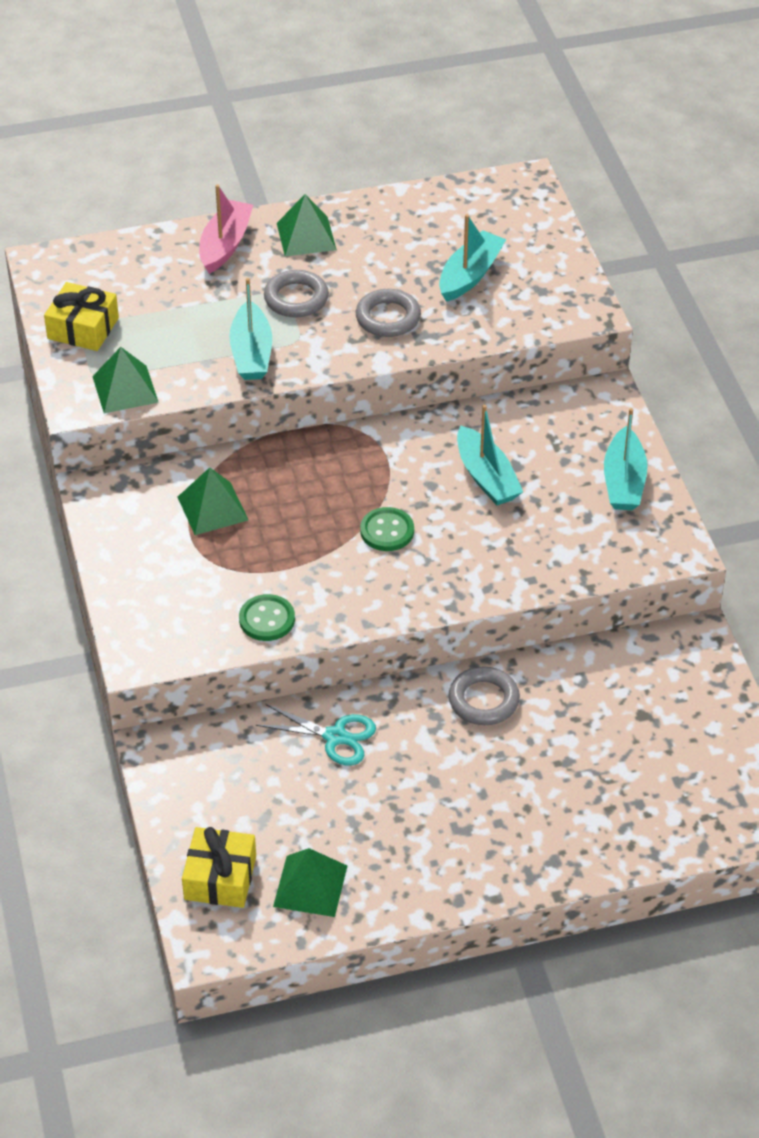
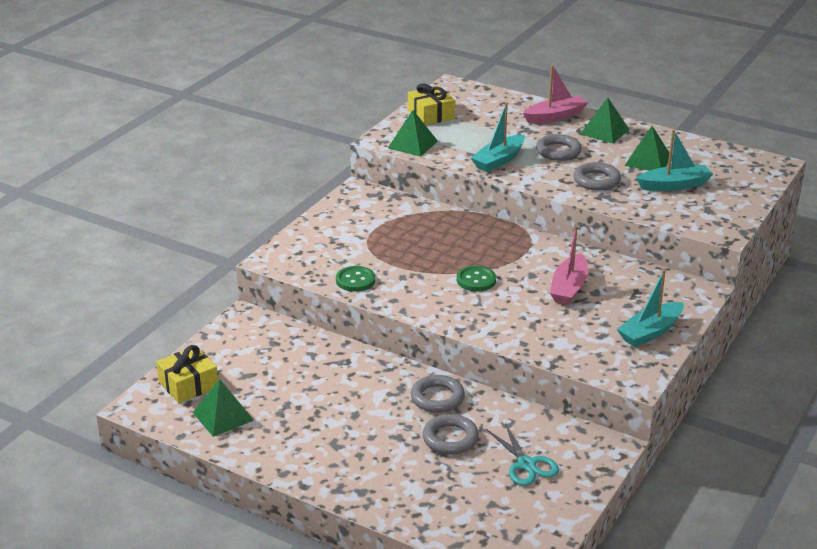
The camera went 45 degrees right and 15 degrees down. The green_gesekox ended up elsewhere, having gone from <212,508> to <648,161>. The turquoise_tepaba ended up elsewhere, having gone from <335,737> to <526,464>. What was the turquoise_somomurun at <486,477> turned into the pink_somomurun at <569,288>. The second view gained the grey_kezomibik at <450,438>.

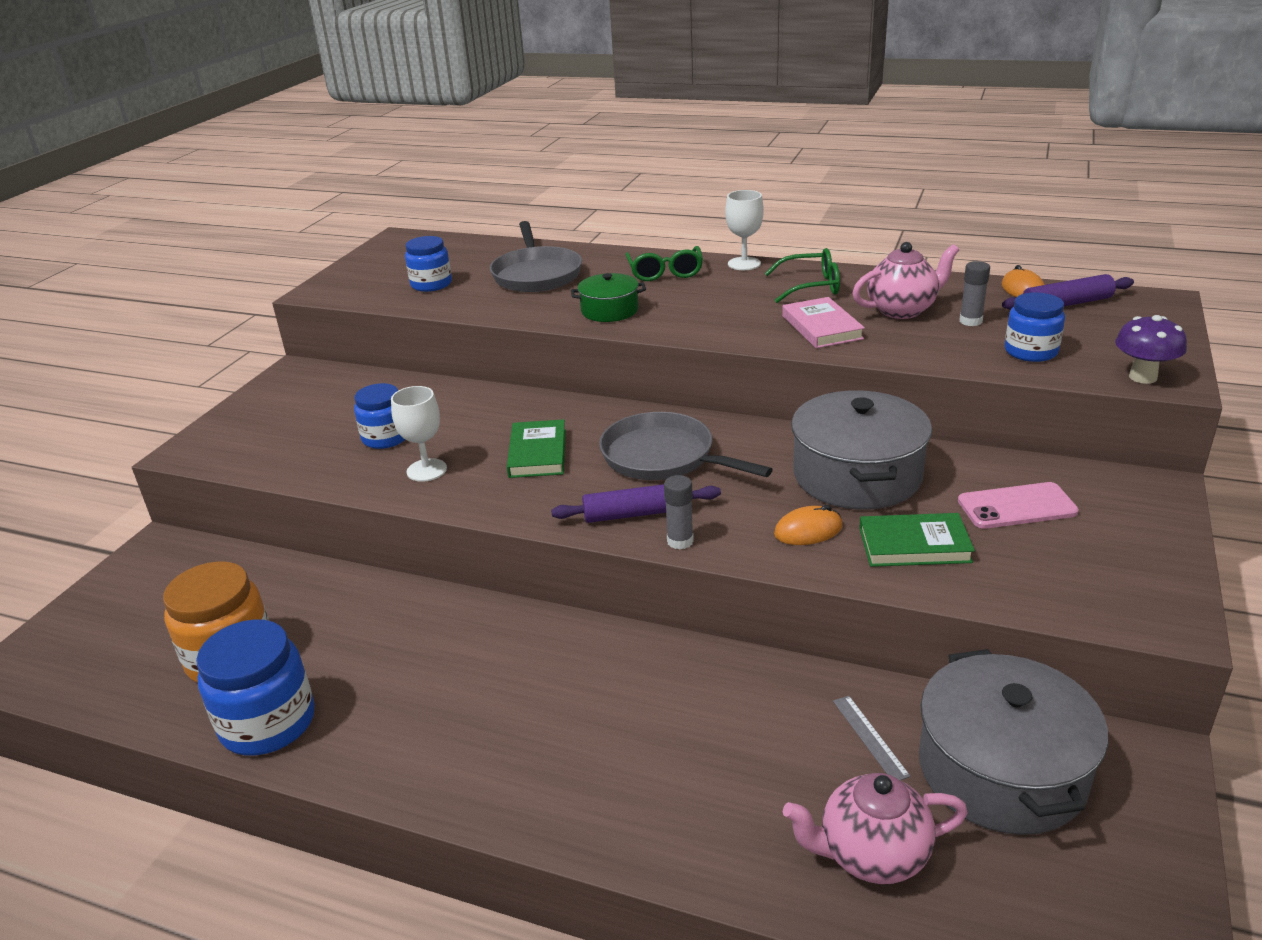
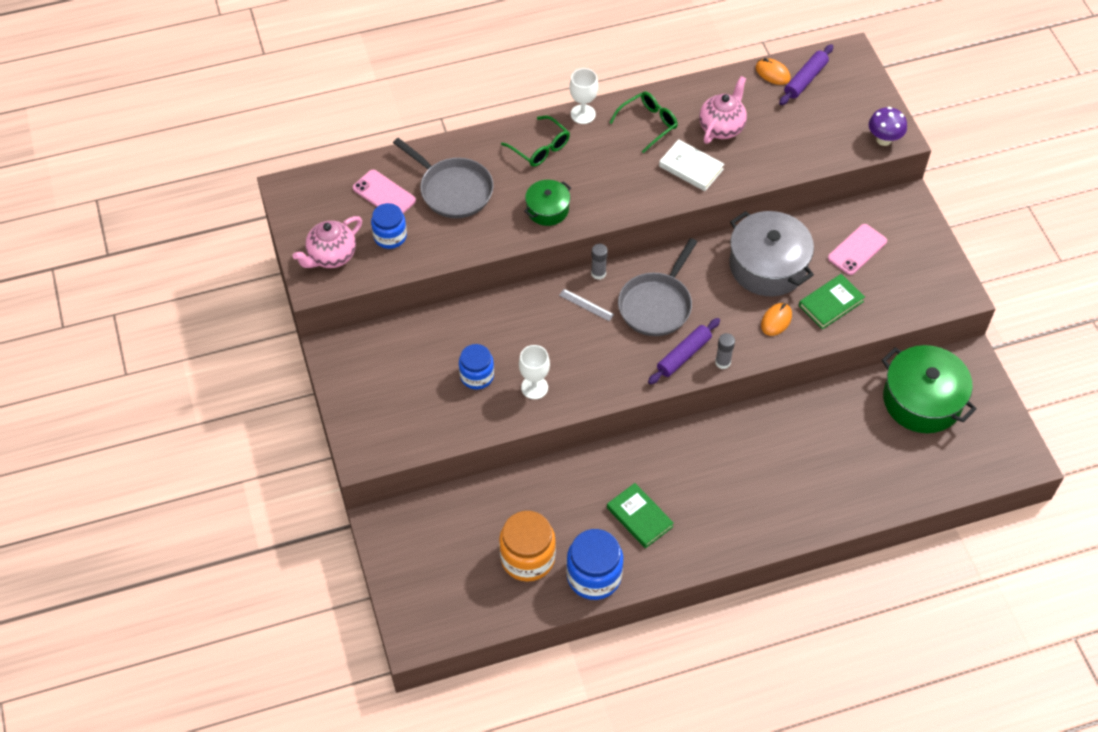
The camera went 40 degrees left and 25 degrees up. The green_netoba ended up elsewhere, having gone from <537,453> to <639,517>. The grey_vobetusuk at <663,457> ended up facing another way, 60 degrees counterclockwise from before. What was the pink_netoba at <821,327> turned into the white_netoba at <691,168>. The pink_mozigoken ended up elsewhere, having gone from <871,855> to <331,256>. The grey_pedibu ended up elsewhere, having gone from <870,737> to <586,305>. What was the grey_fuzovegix at <1002,770> turned into the green_fuzovegix at <922,400>. The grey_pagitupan ended up elsewhere, having gone from <970,321> to <598,273>. The second view lost the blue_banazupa at <1030,351>. The second view gained the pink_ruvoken at <384,194>.

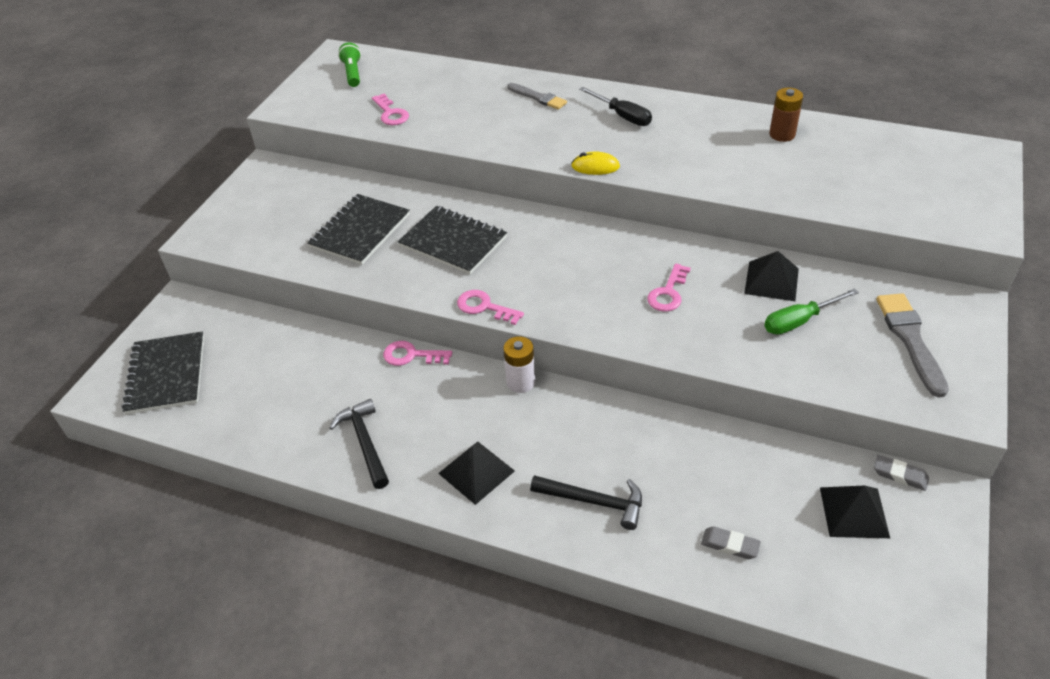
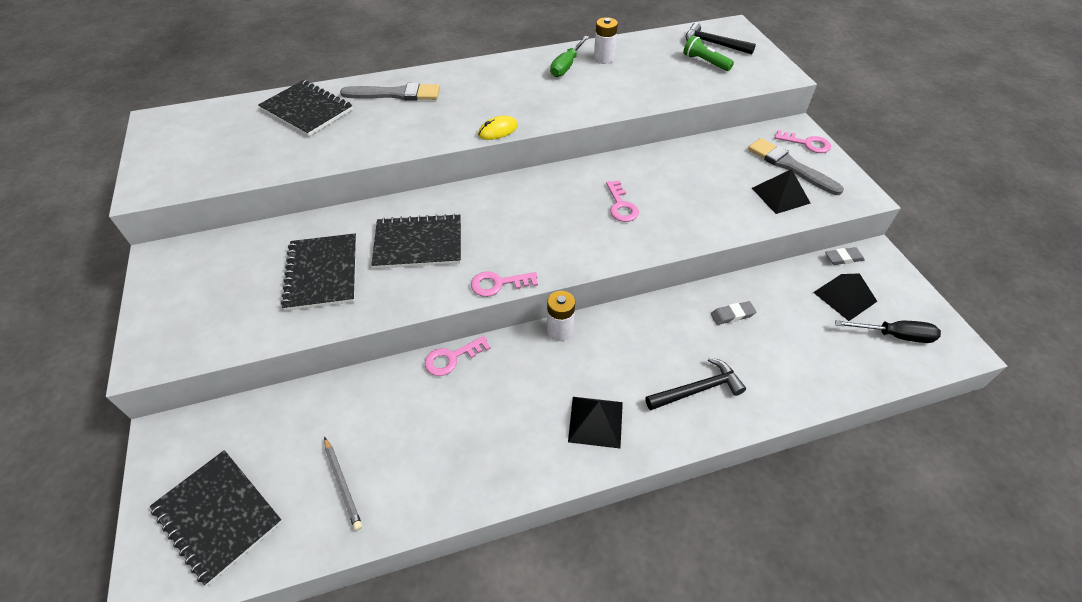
The camera went 40 degrees left and 5 degrees up. The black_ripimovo ended up elsewhere, having gone from <365,442> to <713,43>. The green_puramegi ended up elsewhere, having gone from <353,73> to <705,62>. The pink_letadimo ended up elsewhere, having gone from <391,113> to <807,143>. The size of the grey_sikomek at <538,97> changed by a factor of 1.52. The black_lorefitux ended up elsewhere, having gone from <622,116> to <894,335>. The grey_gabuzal ended up elsewhere, having gone from <730,545> to <732,315>. The black_gesekox ended up elsewhere, having gone from <771,281> to <780,195>. The green_lorefitux ended up elsewhere, having gone from <799,321> to <566,66>. What was the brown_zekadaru at <782,134> turned into the white_zekadaru at <603,58>. The second view gained the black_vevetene at <307,110>. The second view gained the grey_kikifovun at <343,484>.

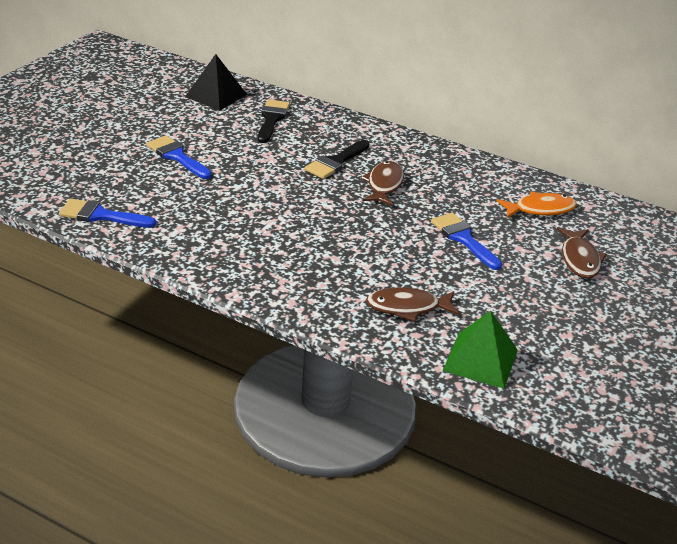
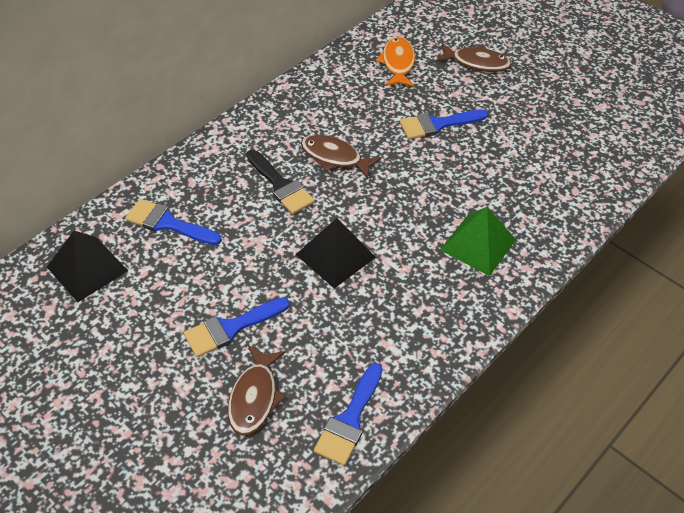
The camera went 75 degrees left and 15 degrees up. What was the black_sikomek at <271,119> turned into the blue_sikomek at <168,223>. The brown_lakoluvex ended up elsewhere, having gone from <408,307> to <254,397>. The green_gesekox ended up elsewhere, having gone from <480,360> to <478,244>. The second view gained the black_gesekox at <335,255>.

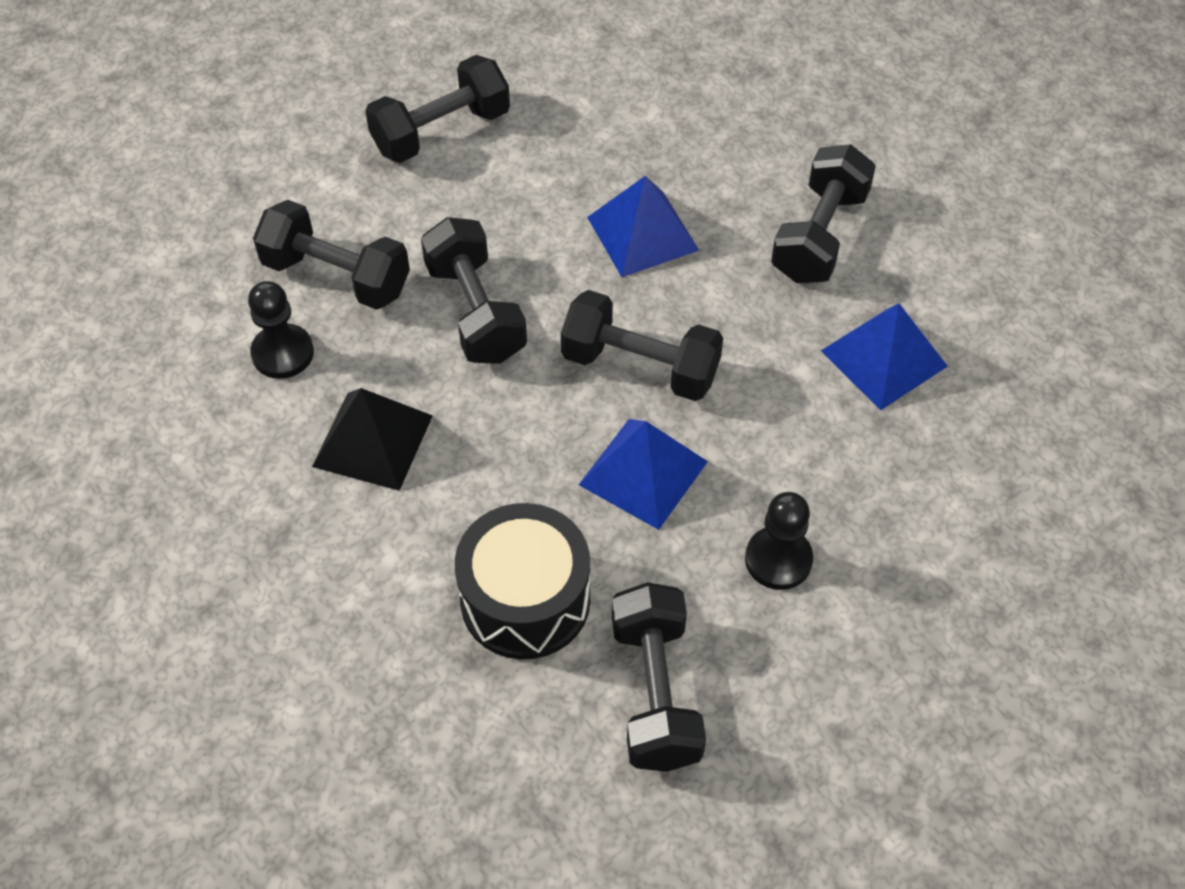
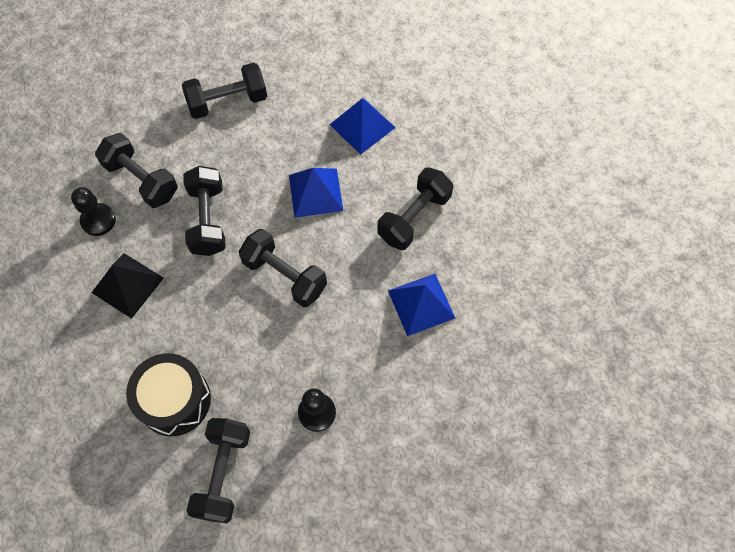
The camera went 15 degrees right and 10 degrees up. The blue_gesekox ended up elsewhere, having gone from <643,473> to <362,126>.

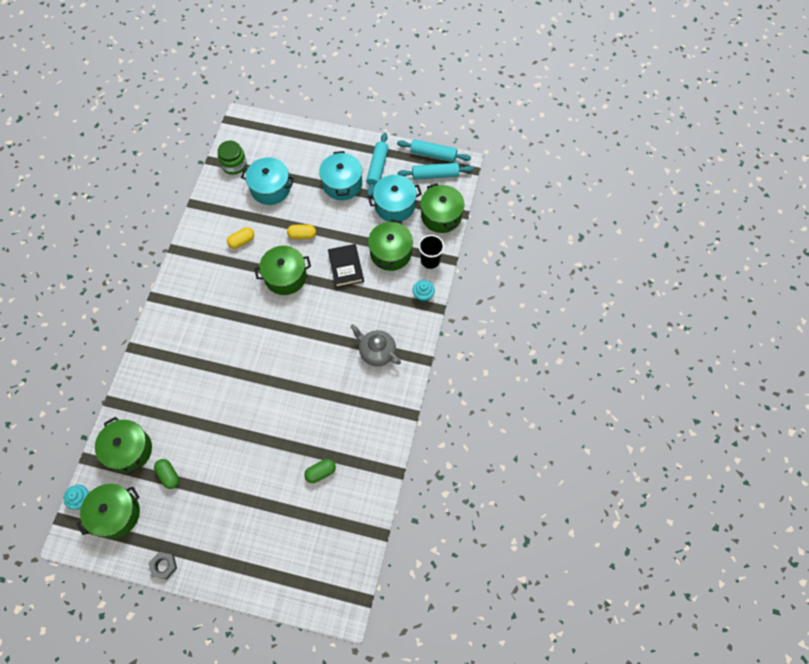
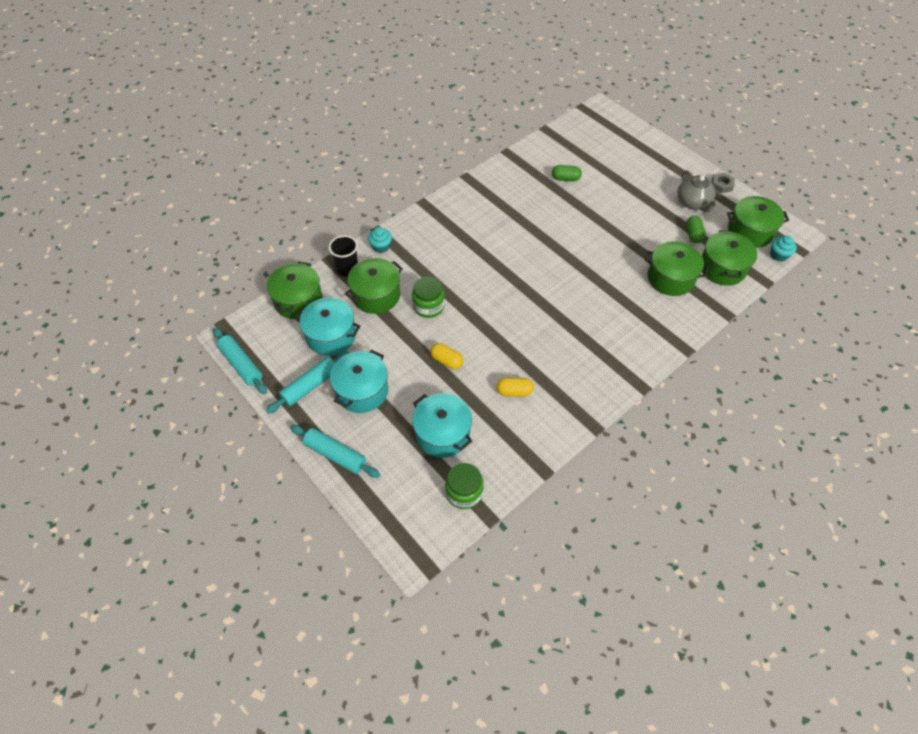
The camera went 145 degrees left and 10 degrees down. The green_fuzovegix ended up elsewhere, having gone from <285,276> to <670,278>. Where the black_netoba stood at <346,267>, the green_banazupa came to stand at <428,306>. The grey_mozigoken ended up elsewhere, having gone from <376,352> to <693,203>. The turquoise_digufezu ended up elsewhere, having gone from <435,175> to <335,454>.

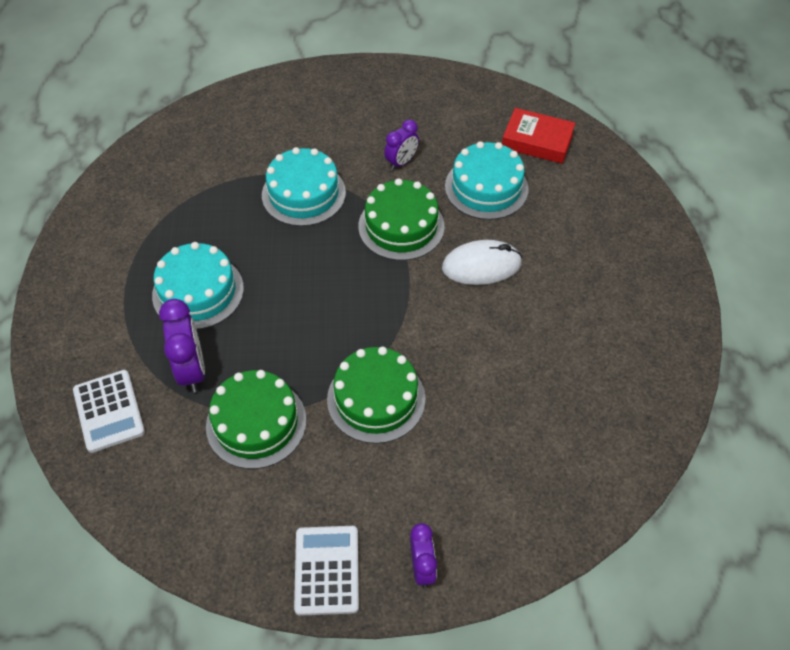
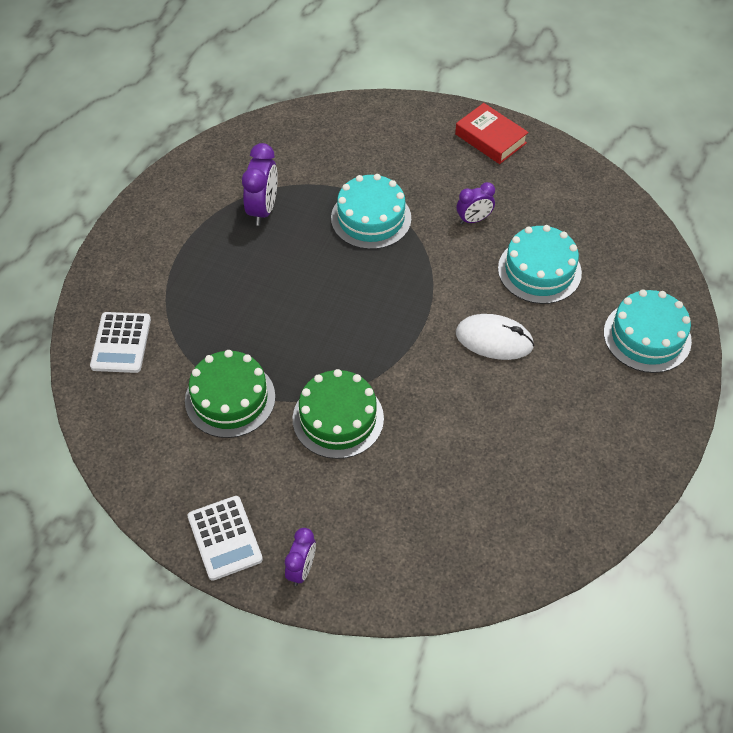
The camera went 25 degrees right and 0 degrees up. The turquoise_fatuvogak ended up elsewhere, having gone from <198,291> to <647,336>. The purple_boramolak ended up elsewhere, having gone from <191,370> to <263,209>. The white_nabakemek at <327,570> ended up facing another way, 135 degrees clockwise from before. The second view lost the green_fatuvogak at <401,226>. The red_netoba ended up elsewhere, having gone from <537,141> to <490,138>.

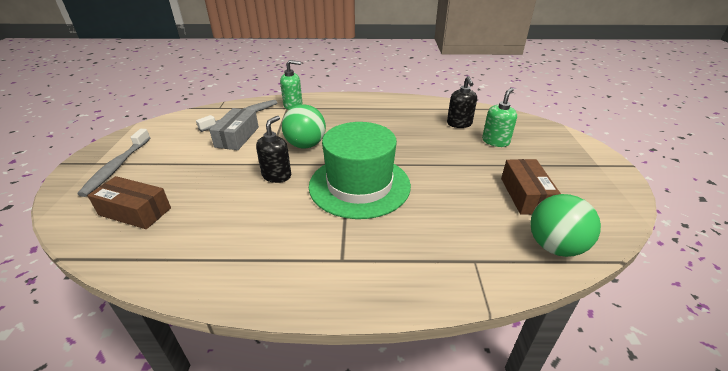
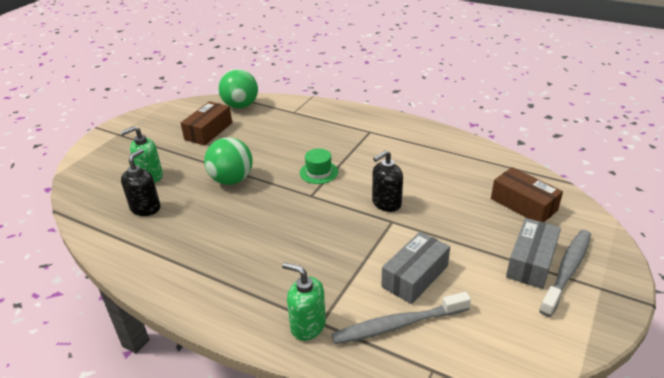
The camera went 150 degrees left and 0 degrees up. The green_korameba ended up elsewhere, having gone from <305,145> to <231,180>. The size of the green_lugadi at <359,185> changed by a factor of 0.41. The second view gained the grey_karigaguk at <531,262>.

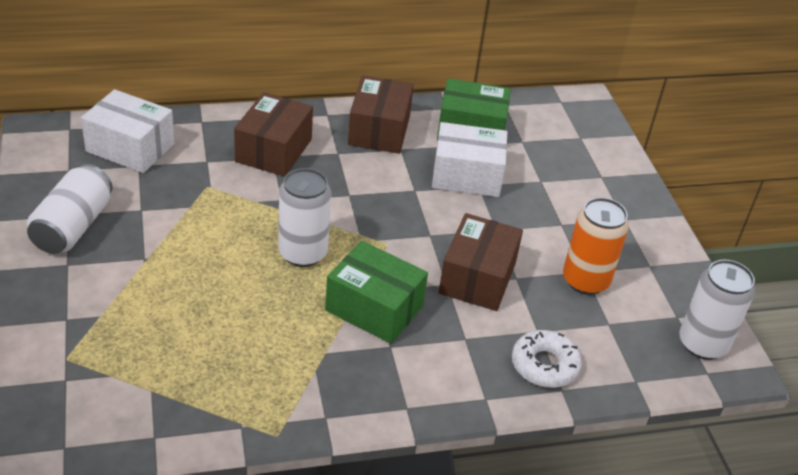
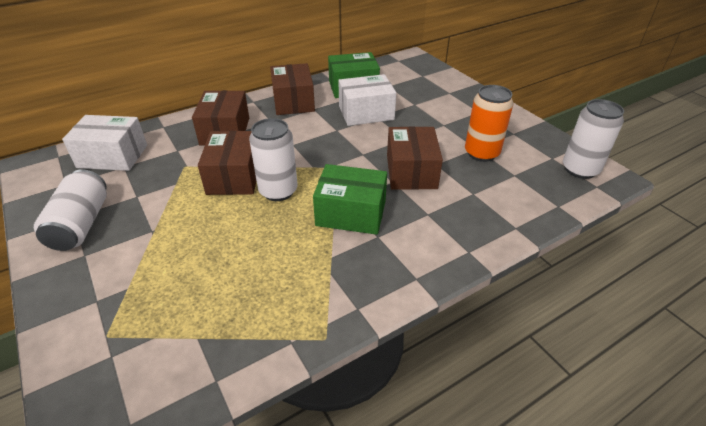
The camera went 15 degrees left and 0 degrees up. The second view lost the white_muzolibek at <544,365>. The second view gained the brown_karigaguk at <234,176>.

